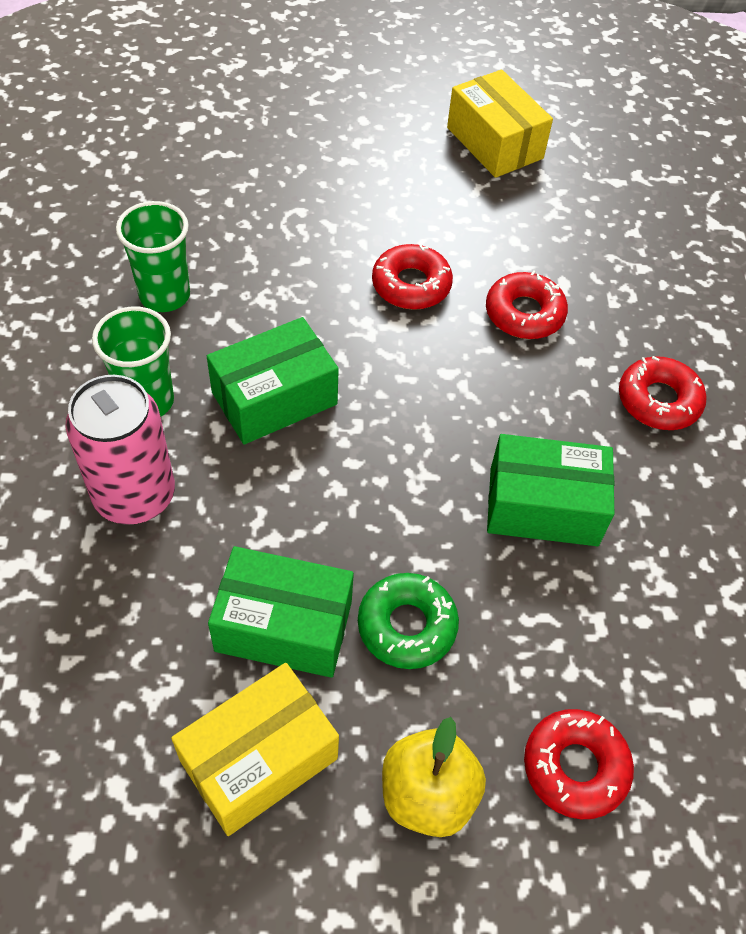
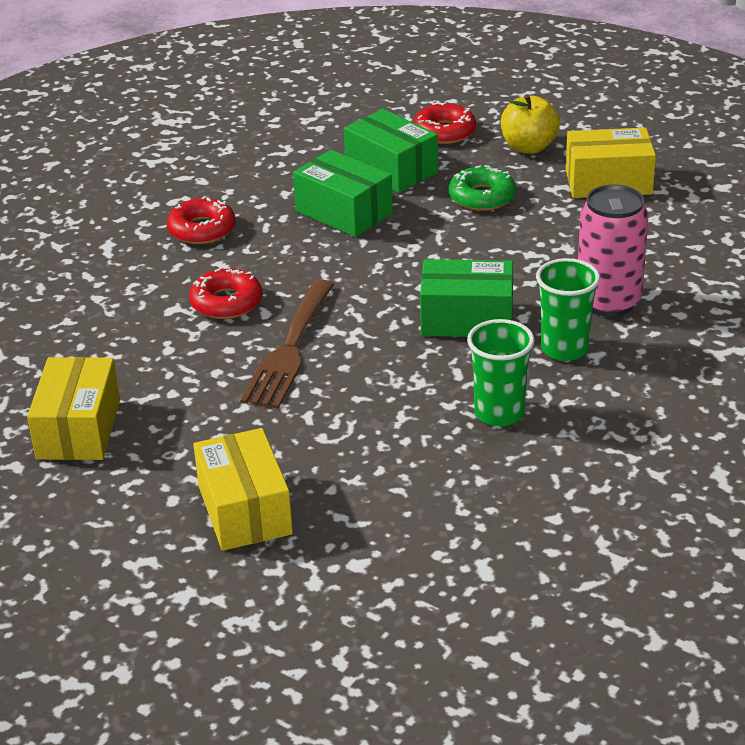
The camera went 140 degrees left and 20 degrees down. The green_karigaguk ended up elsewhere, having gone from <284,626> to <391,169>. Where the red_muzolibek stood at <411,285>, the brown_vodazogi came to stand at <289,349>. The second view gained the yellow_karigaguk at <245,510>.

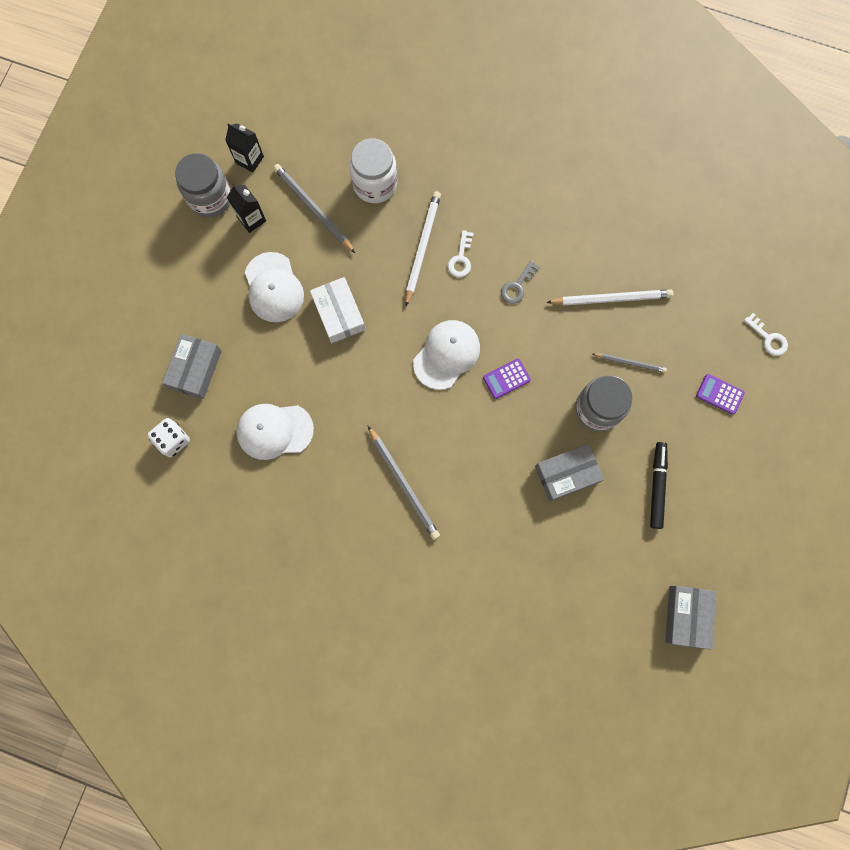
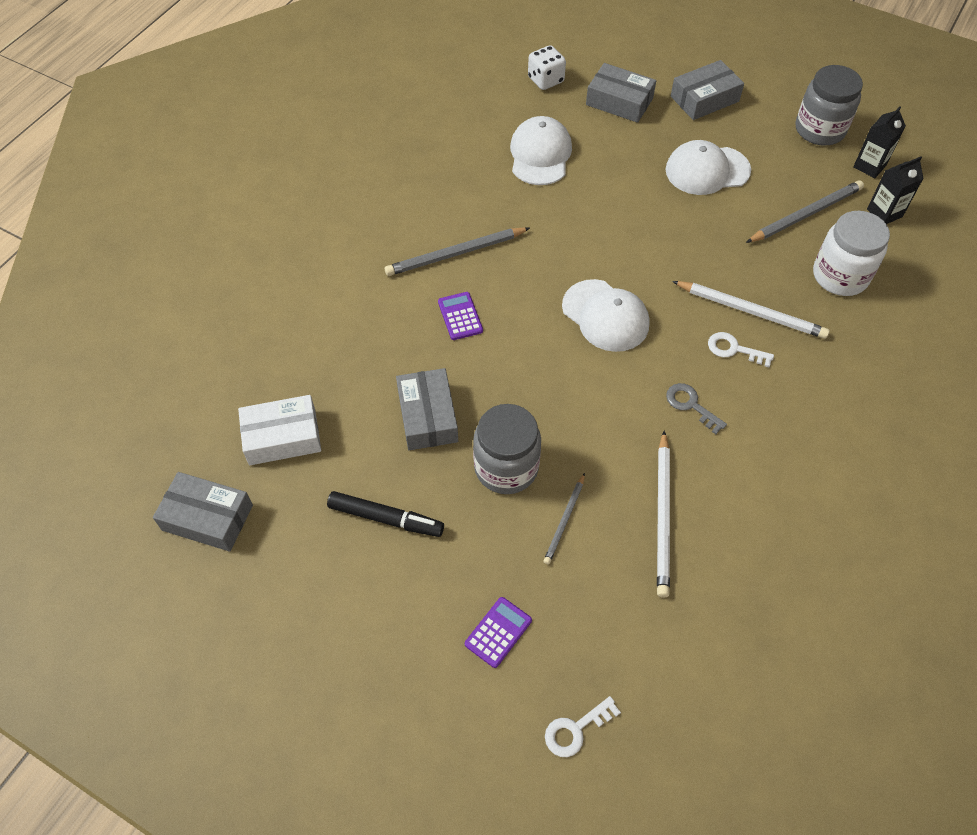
The camera went 100 degrees right and 20 degrees down. The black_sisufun ended up elsewhere, having gone from <251,219> to <884,213>. The white_karigaguk ended up elsewhere, having gone from <338,313> to <282,437>. The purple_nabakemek ended up elsewhere, having gone from <506,379> to <460,316>. The second view gained the grey_karigaguk at <704,99>.

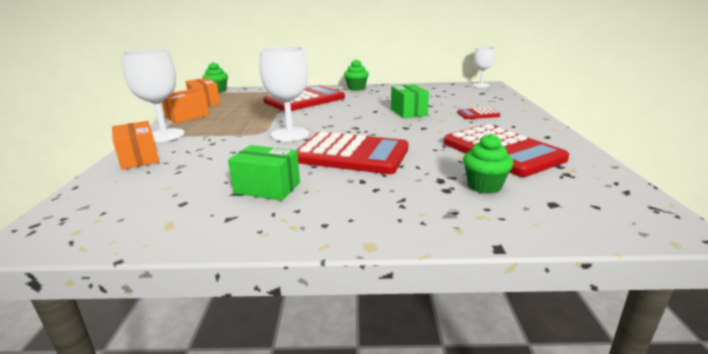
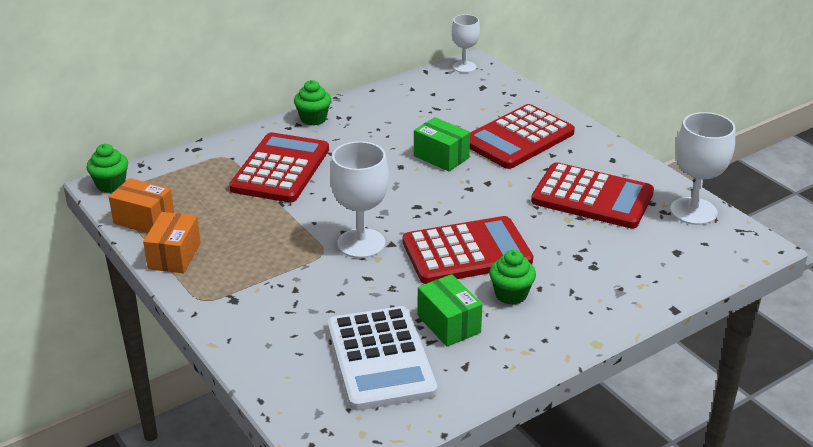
The camera went 35 degrees left and 10 degrees up. The second view lost the orange_karigaguk at <139,158>. The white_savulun ended up elsewhere, having gone from <164,135> to <693,211>. The green_karigaguk at <267,188> ended up facing another way, 75 degrees clockwise from before. The size of the red_nabakemek at <478,114> changed by a factor of 2.25. The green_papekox ended up elsewhere, having gone from <484,186> to <511,294>. The second view gained the white_nabakemek at <380,359>.

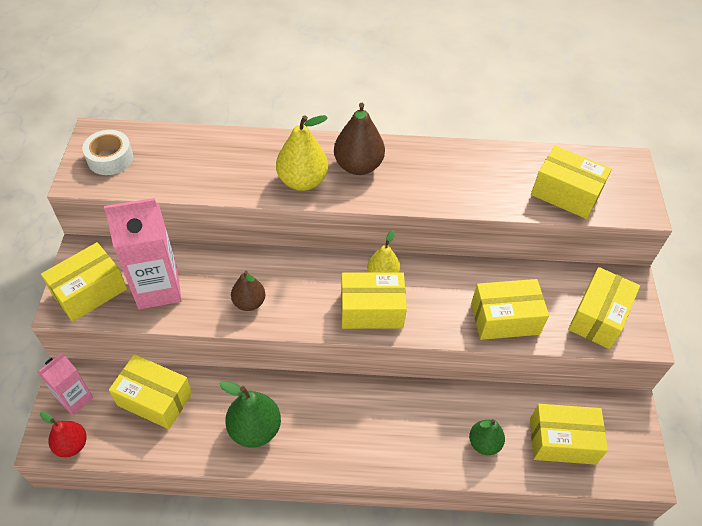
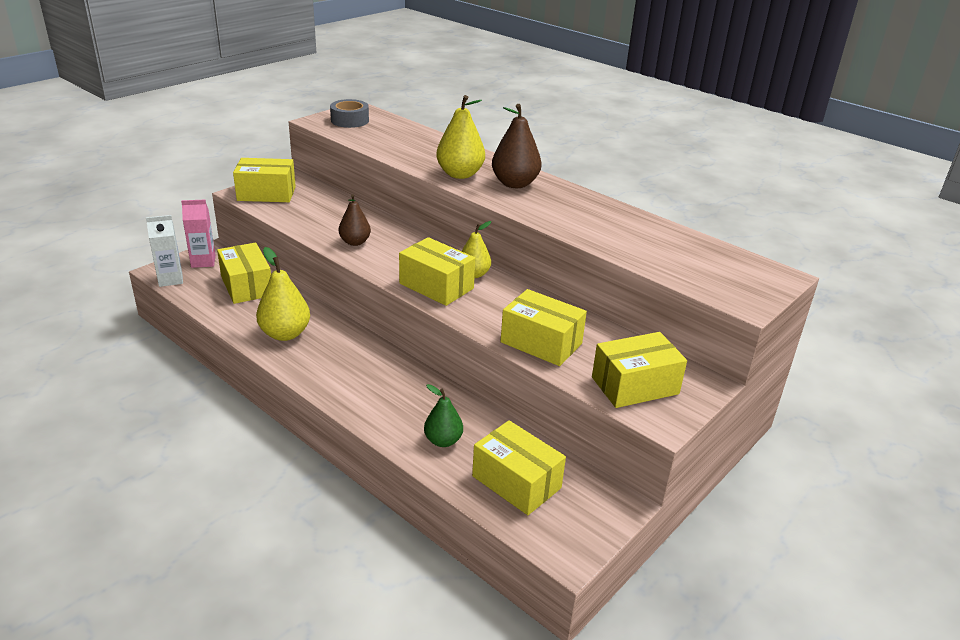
The camera went 40 degrees right and 20 degrees down. Where the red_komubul stood at <72,445>, the white_sisufun came to stand at <170,279>. What was the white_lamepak at <110,158> turned into the grey_lamepak at <350,120>. The second view lost the pink_sisufun at <158,288>. What was the green_komubul at <255,429> turned into the yellow_komubul at <285,334>. The second view lost the yellow_karigaguk at <565,193>.

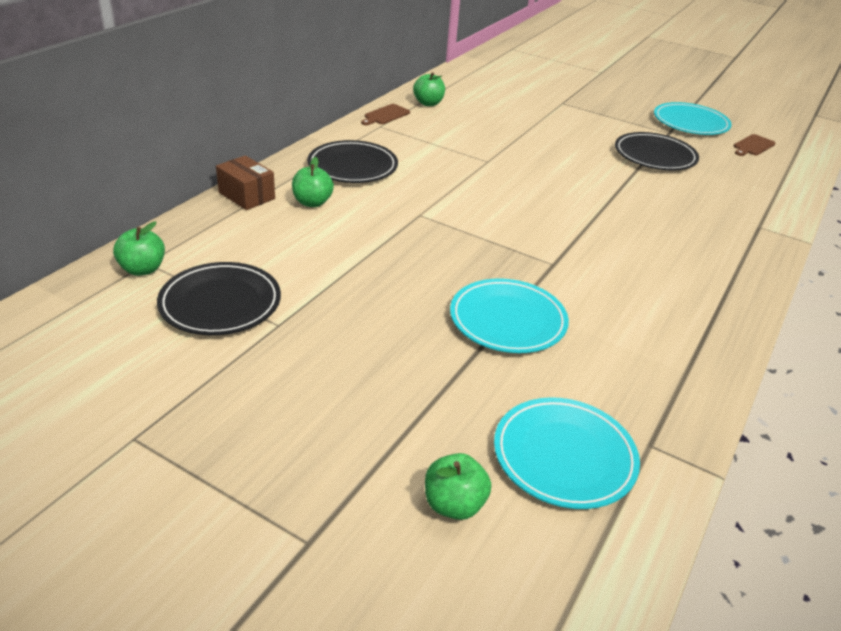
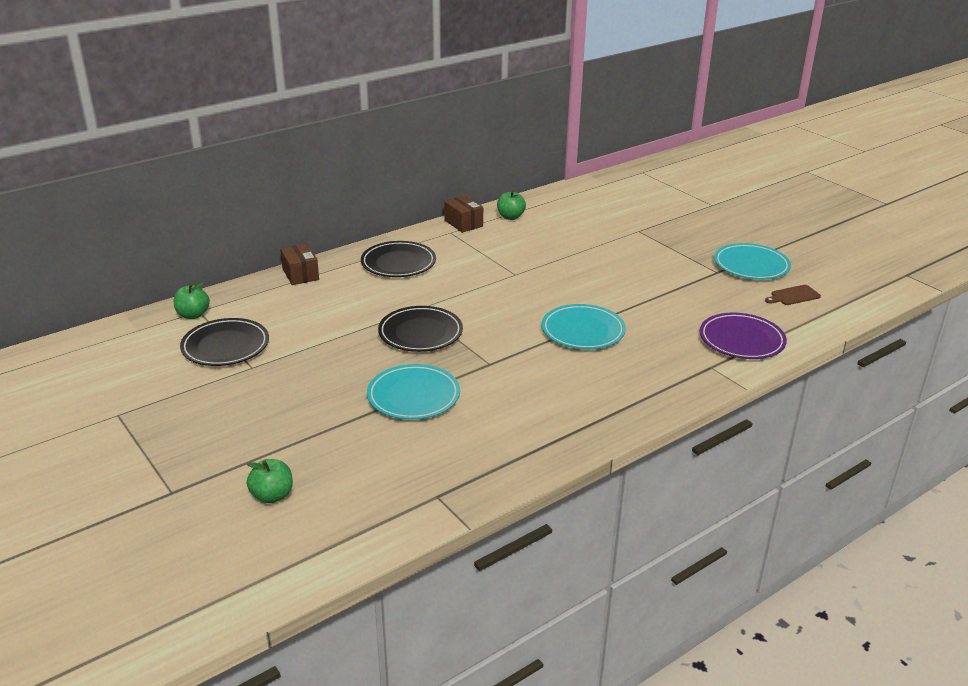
The camera went 25 degrees right and 5 degrees down. The second view lost the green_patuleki at <312,202>. Where the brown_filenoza stood at <385,115>, the brown_karigaguk came to stand at <463,223>. The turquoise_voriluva ended up elsewhere, having gone from <564,456> to <583,331>. The black_voriluva ended up elsewhere, having gone from <654,156> to <420,333>. The second view gained the purple_voriluva at <741,340>.

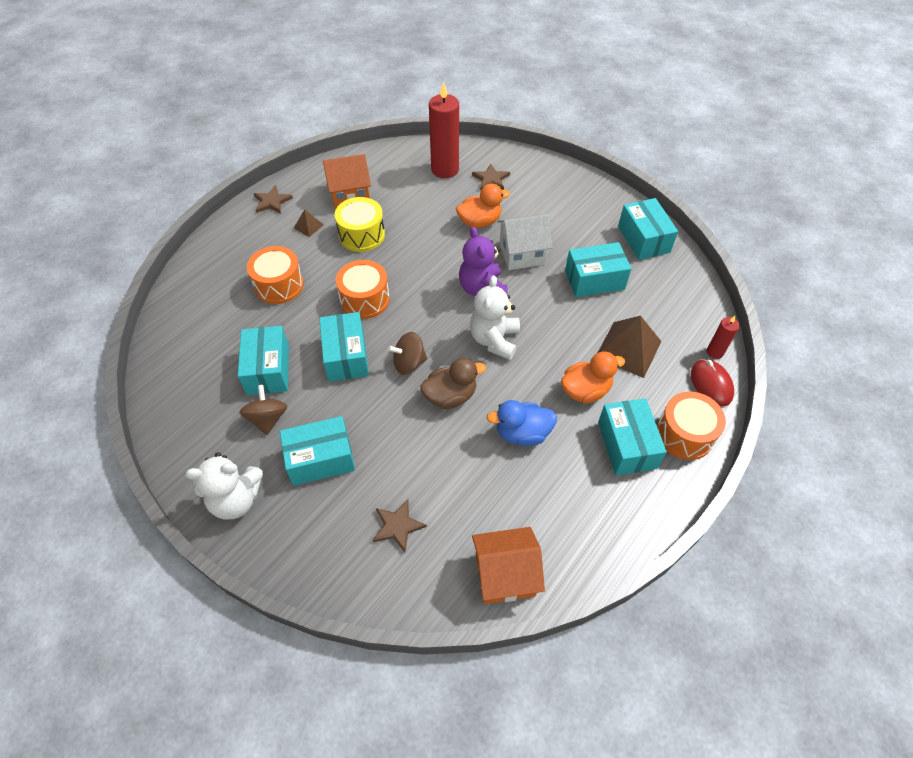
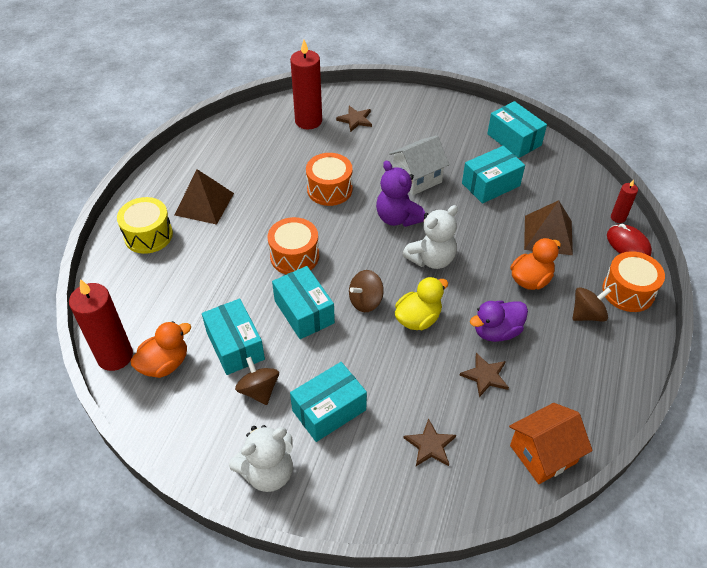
The camera went 20 degrees left and 5 degrees down. The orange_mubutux ended up elsewhere, having gone from <279,285> to <329,189>. The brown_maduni ended up elsewhere, having gone from <272,201> to <485,376>. The size of the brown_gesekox at <308,226> changed by a factor of 2.08. The second view lost the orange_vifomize at <350,195>. The yellow_mubutux ended up elsewhere, having gone from <361,235> to <148,235>. What was the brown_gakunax at <450,396> turned into the yellow_gakunax at <418,319>. The orange_gakunax ended up elsewhere, having gone from <479,222> to <165,364>. The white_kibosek at <494,340> ended up facing another way, 120 degrees counterclockwise from before. What was the blue_gakunax at <522,433> turned into the purple_gakunax at <496,331>. Where the turquoise_karigaguk stood at <626,445>, the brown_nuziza came to stand at <587,314>. The second view gained the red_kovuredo at <115,356>.

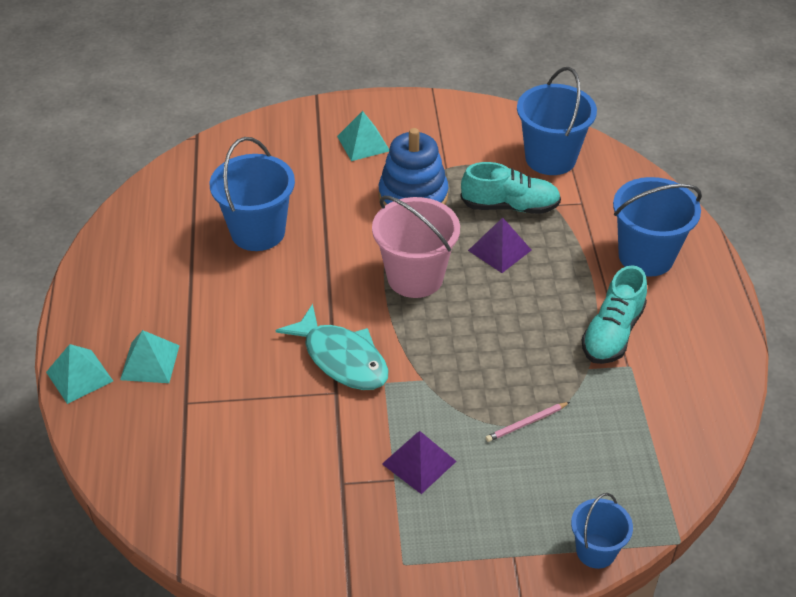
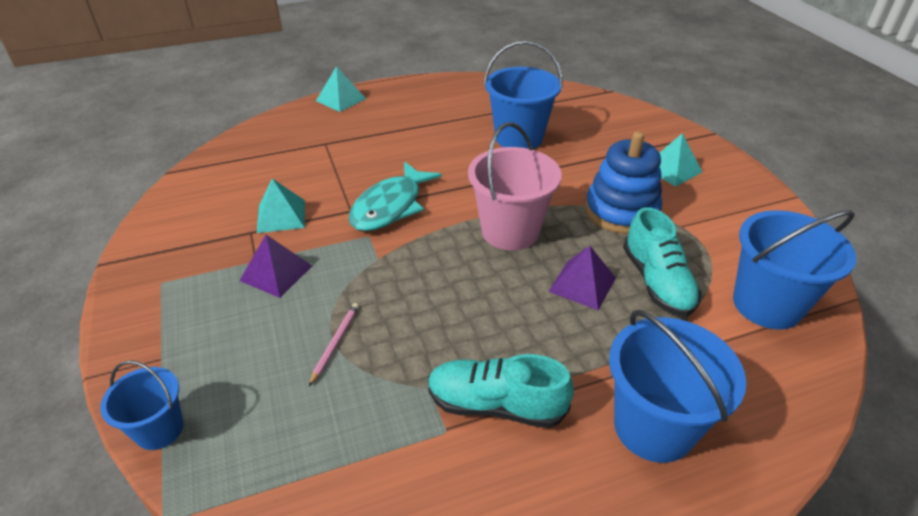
The camera went 75 degrees right and 5 degrees down. The turquoise_gesekox ended up elsewhere, having gone from <150,362> to <281,216>. The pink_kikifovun at <526,423> ended up facing another way, 60 degrees clockwise from before.

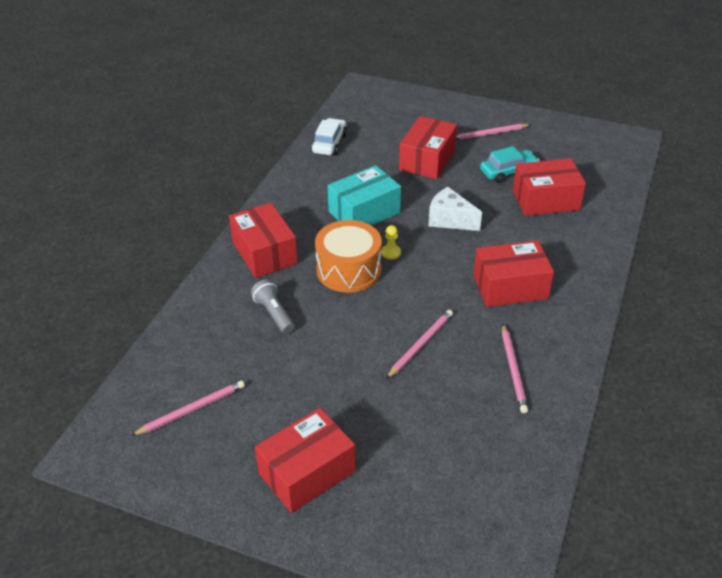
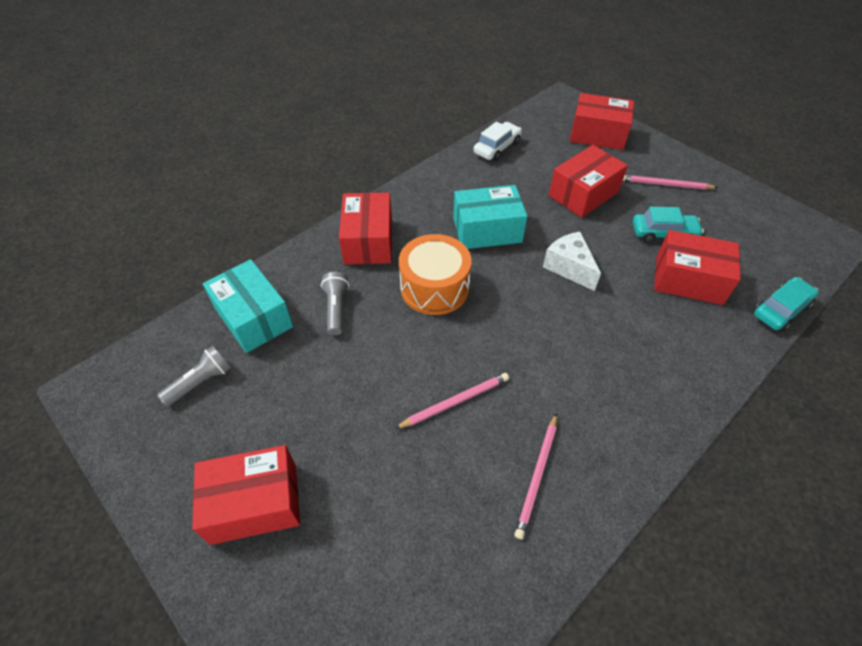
The camera went 25 degrees right and 10 degrees up. Where the pink_kikifovun stood at <192,410>, the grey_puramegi came to stand at <201,382>. The second view lost the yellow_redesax at <391,253>. The red_karigaguk ended up elsewhere, having gone from <510,287> to <597,134>. The second view gained the turquoise_karigaguk at <253,317>. The second view gained the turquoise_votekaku at <780,310>.

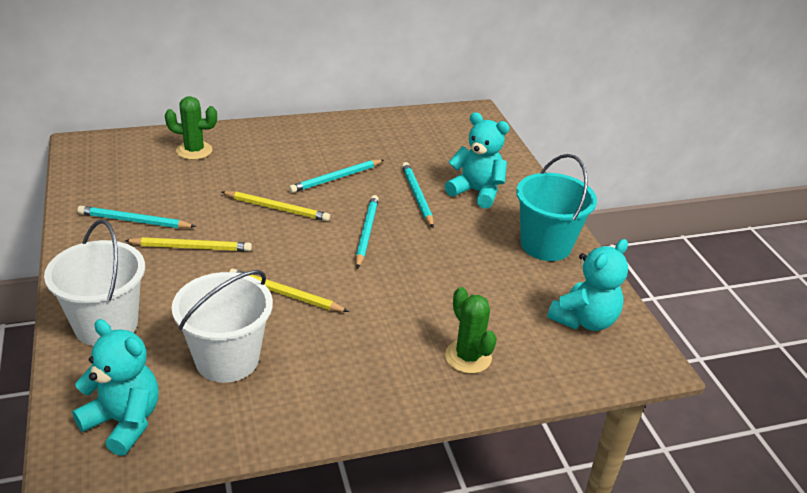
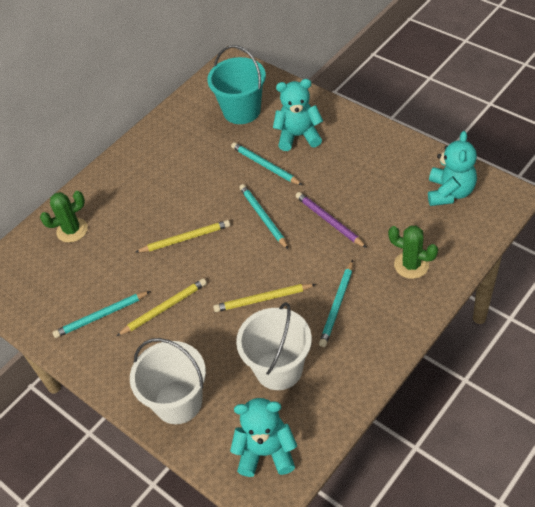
The camera went 25 degrees left and 15 degrees up. The turquoise_kikifovun ended up elsewhere, having gone from <336,178> to <337,305>. The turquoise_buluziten ended up elsewhere, having gone from <546,245> to <242,111>. The second view gained the purple_kikifovun at <329,221>.

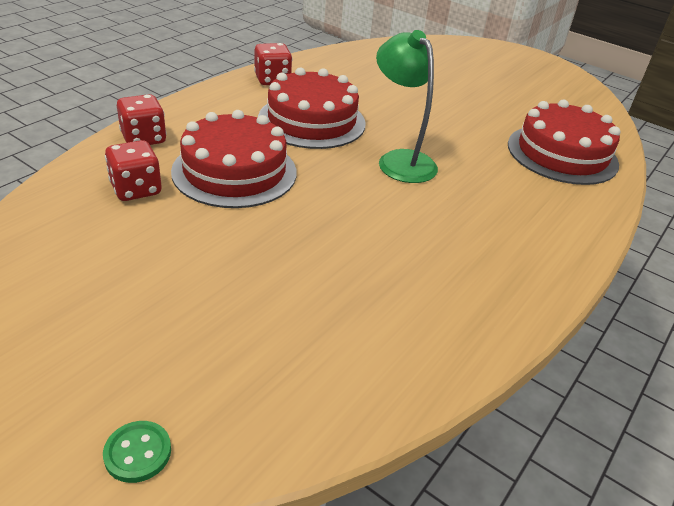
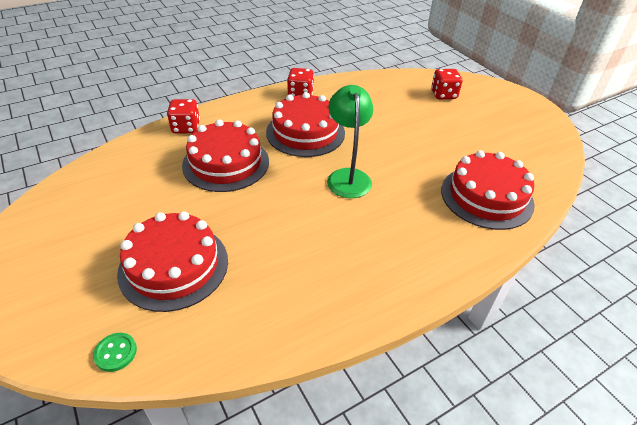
The camera went 25 degrees right and 5 degrees up. The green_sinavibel ended up elsewhere, having gone from <138,453> to <116,353>. The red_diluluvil ended up elsewhere, having gone from <136,189> to <443,95>. The second view gained the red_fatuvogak at <174,266>.

